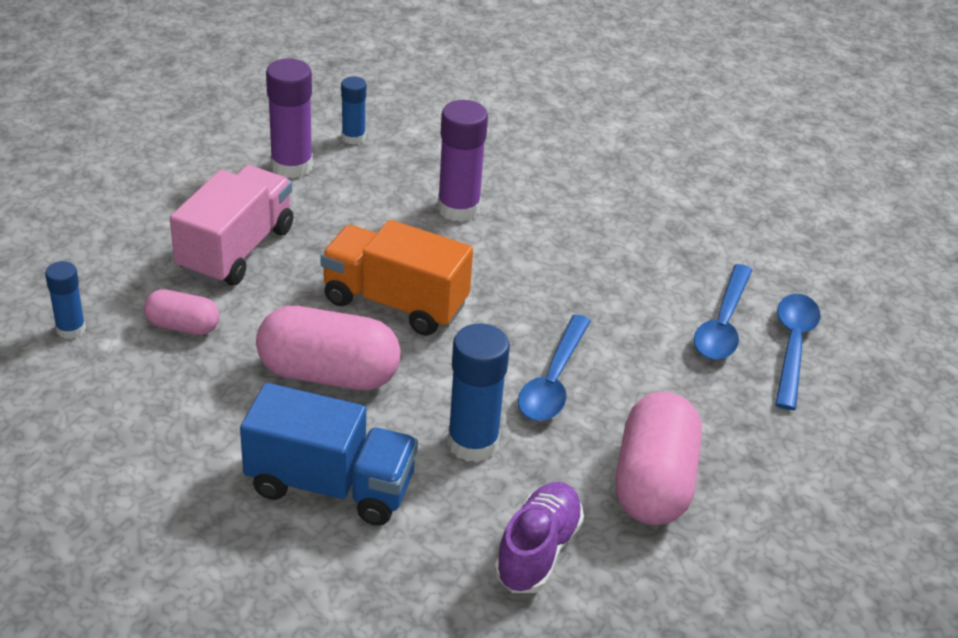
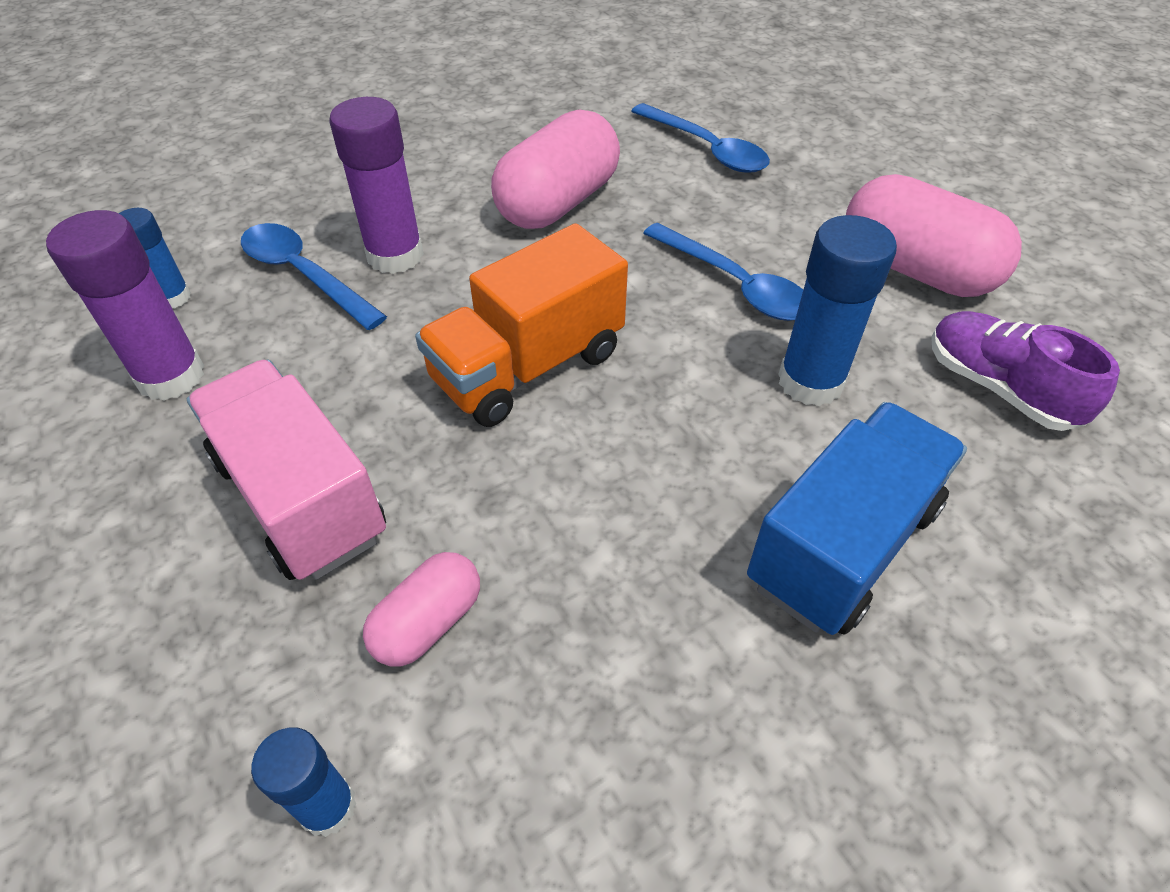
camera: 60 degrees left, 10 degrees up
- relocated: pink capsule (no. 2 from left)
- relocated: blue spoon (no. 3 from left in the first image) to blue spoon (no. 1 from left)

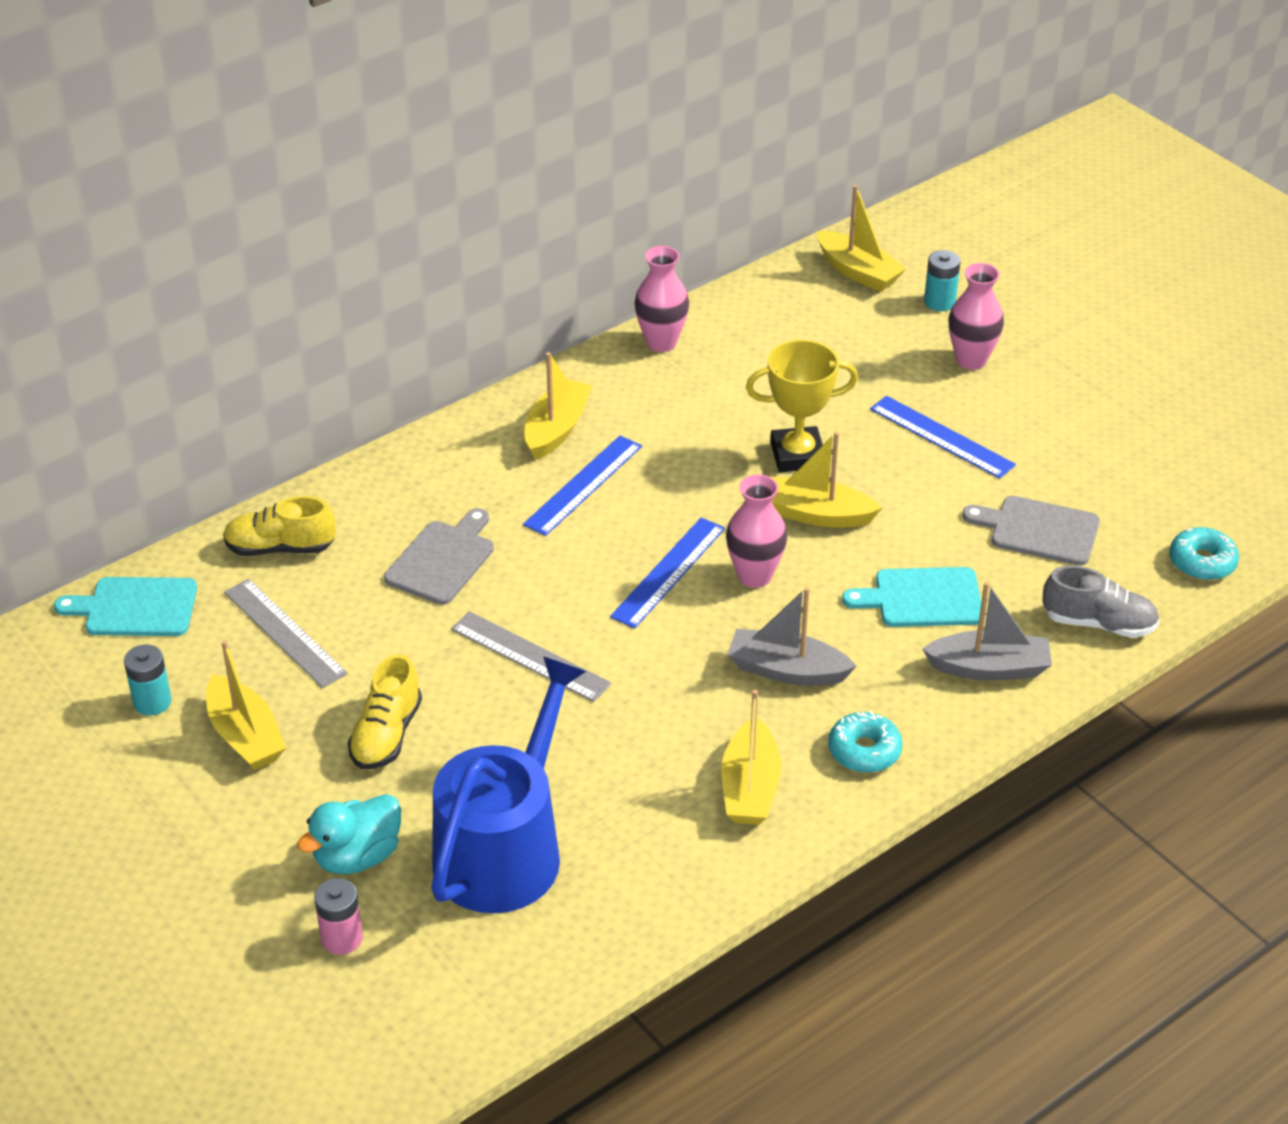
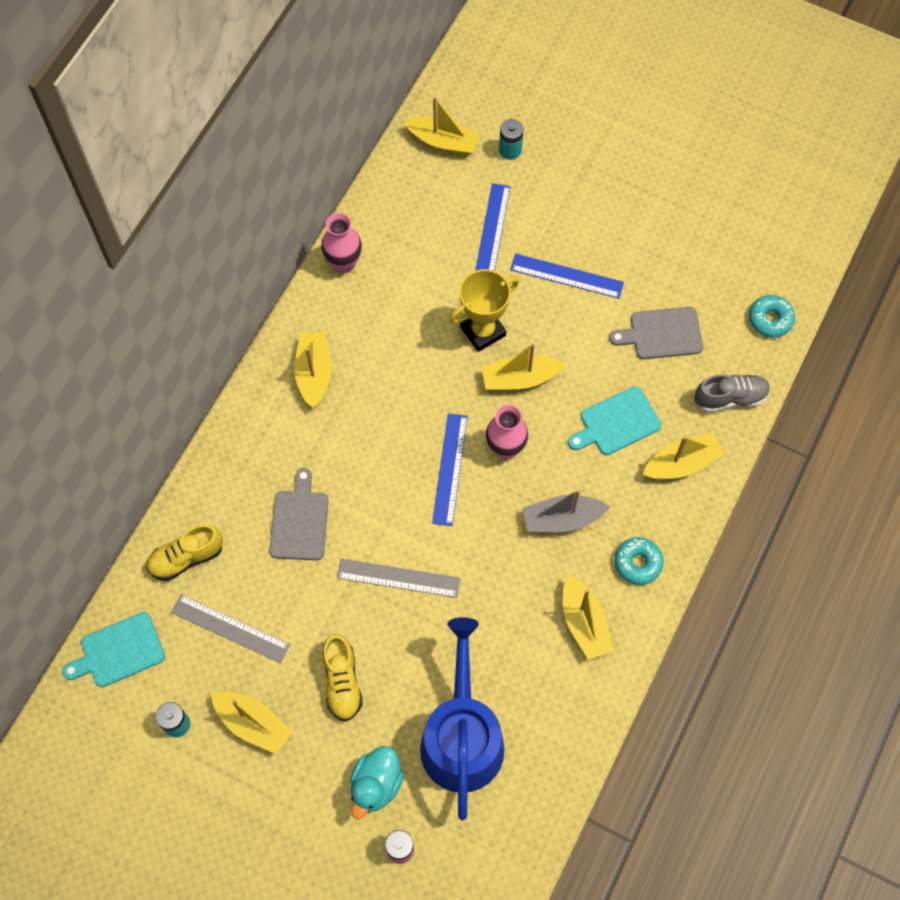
camera: 25 degrees left, 25 degrees up
- relocated: blue ruler (no. 1 from left in the first image) to blue ruler (no. 2 from left)
- colour: grey boat (no. 2 from left) to yellow boat (no. 6 from left)
- missing: pink vase (no. 3 from left)

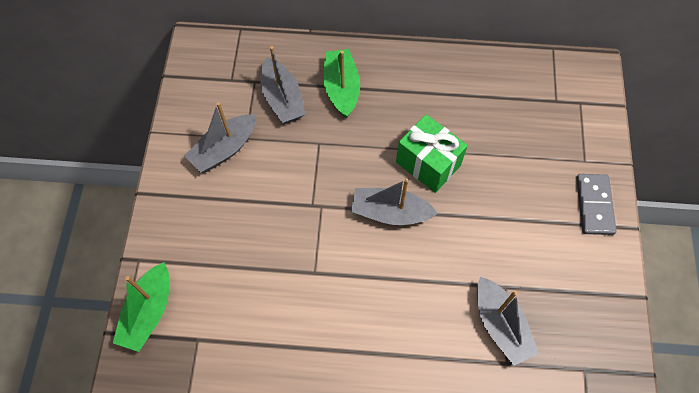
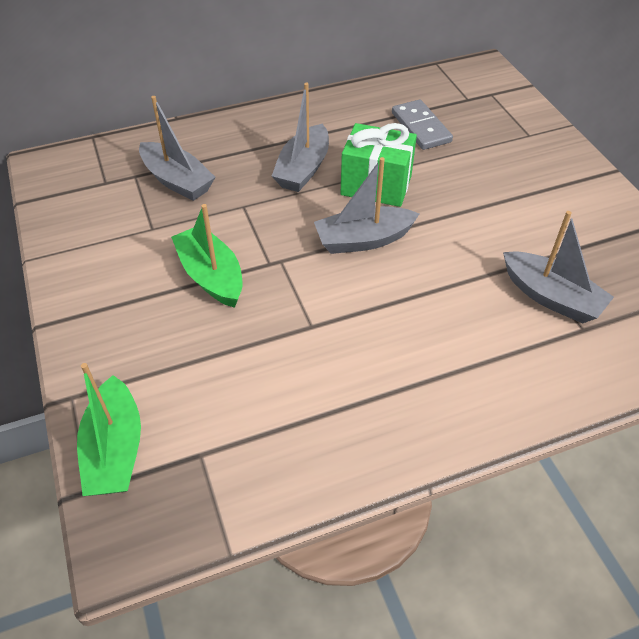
camera: 25 degrees left, 15 degrees down
- relocated: grey boat (no. 1 from left in the first image) to grey boat (no. 2 from left)
- relocated: green boat (no. 2 from left)
- relocated: grey domino

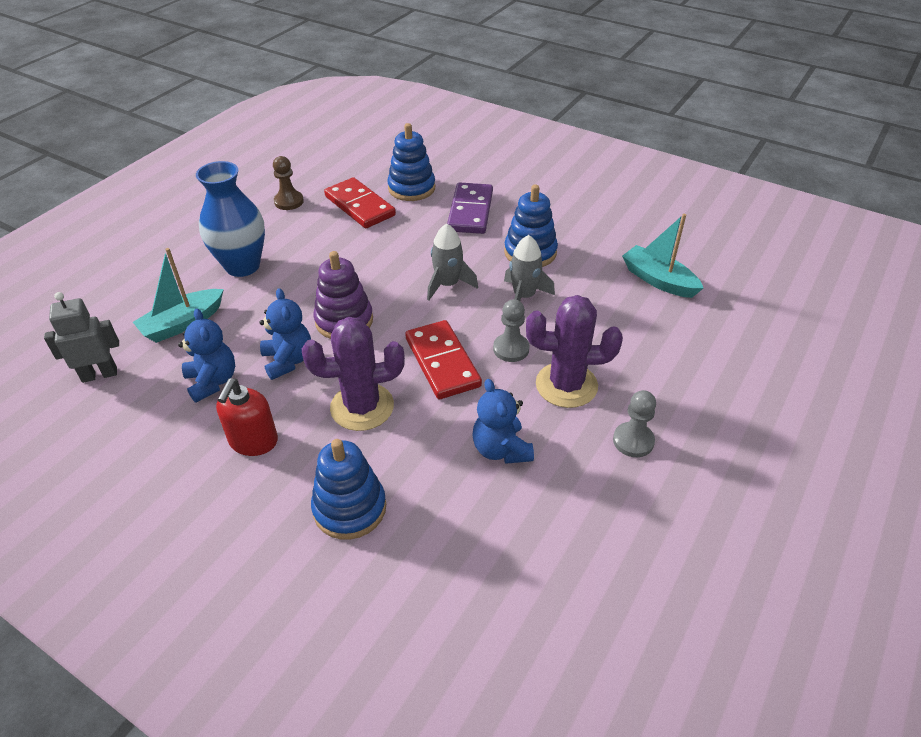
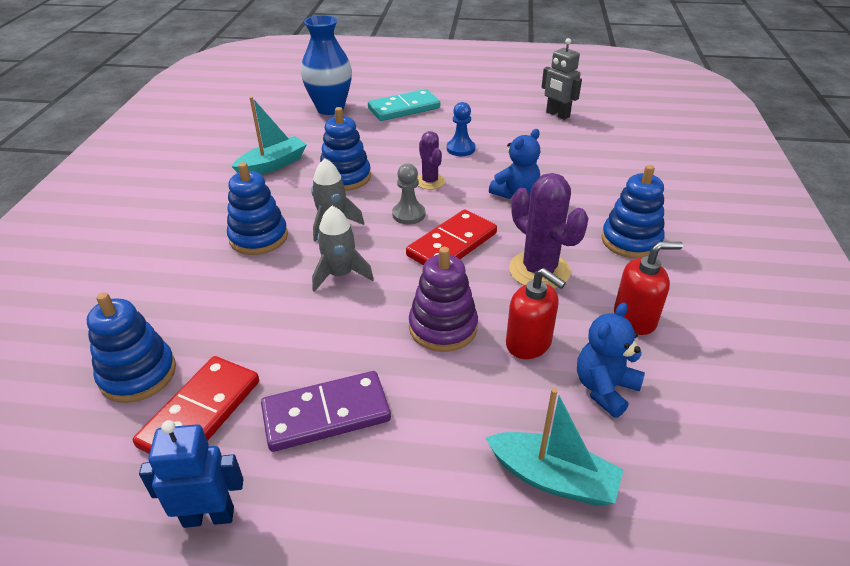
camera: 115 degrees left, 5 degrees down
- relocated: grey robot
- relocated: blue vase
- exchanged: blue teddy bear (no. 2 from left) to red soap dispenser (no. 1 from left)
- exchanged: brown pawn to blue robot
- relocated: purple domino
- size: purple cactus (no. 2 from left in the first image) x0.59
- colour: grey pawn (no. 2 from left) to blue pawn
- spun: turquoise boat (no. 2 from left in the first image) 150 degrees counterclockwise
- appeared: blue stacking toy (no. 3 from left)
- appeared: turquoise domino

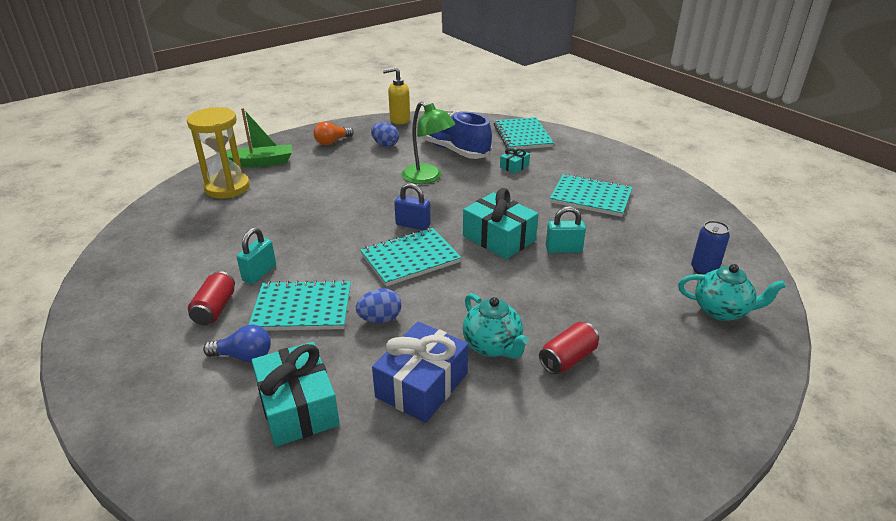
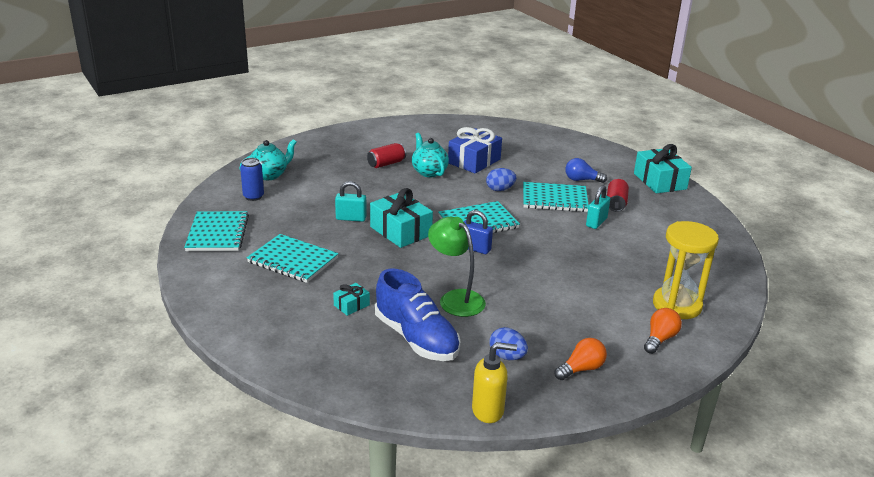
camera: 175 degrees left, 5 degrees down
- exchanged: green boat to orange light bulb (no. 2 from left)
- relocated: turquoise gift (no. 1 from left in the first image) to turquoise gift (no. 3 from left)
- relocated: turquoise notebook (no. 3 from left in the first image) to turquoise notebook (no. 1 from left)
- spun: turquoise teapot (no. 2 from left in the first image) 120 degrees clockwise

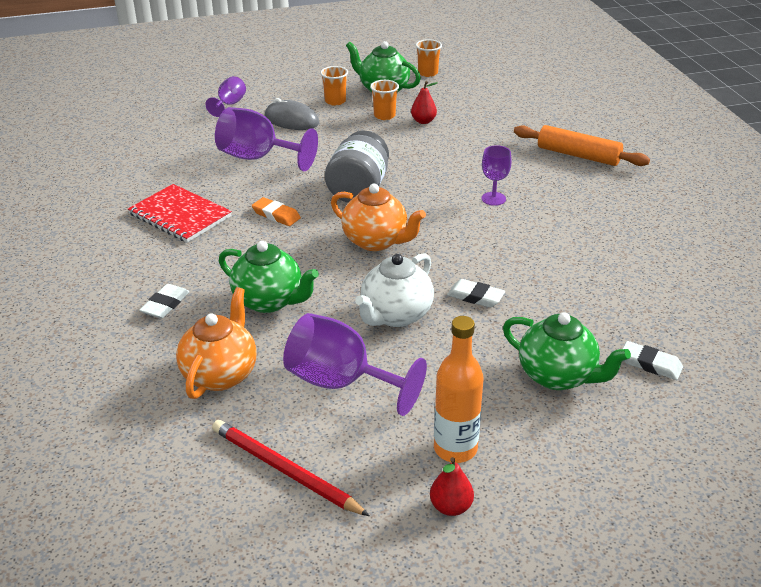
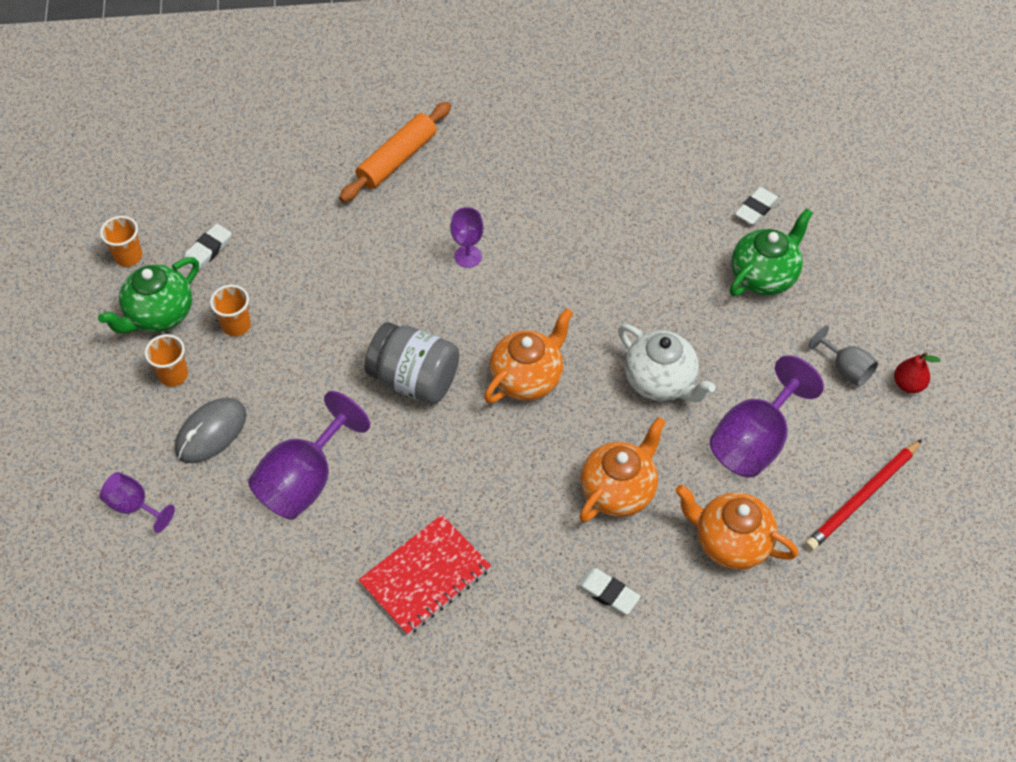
camera: 80 degrees left, 20 degrees up
- colour: green teapot (no. 1 from left) to orange teapot (no. 2 from left)
- missing: orange eraser
- missing: red pear (no. 1 from left)
- exchanged: orange bottle to grey goblet
- relocated: white eraser (no. 2 from left in the first image) to white eraser (no. 1 from left)

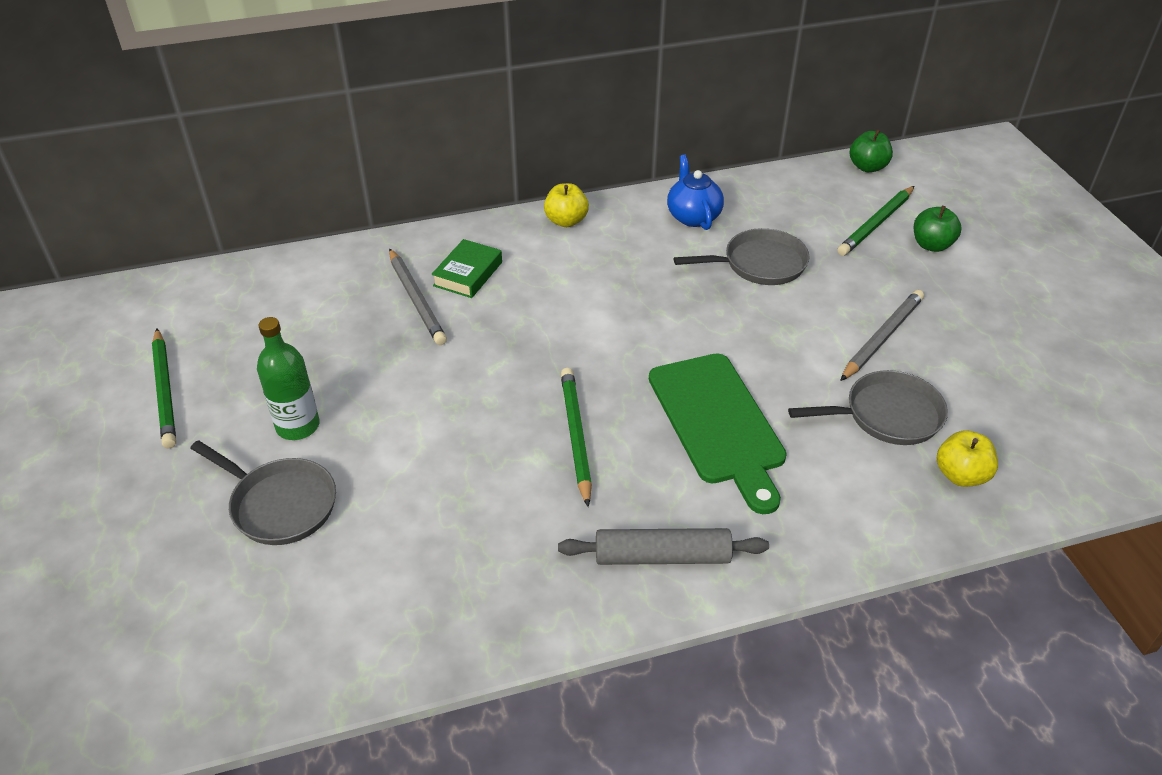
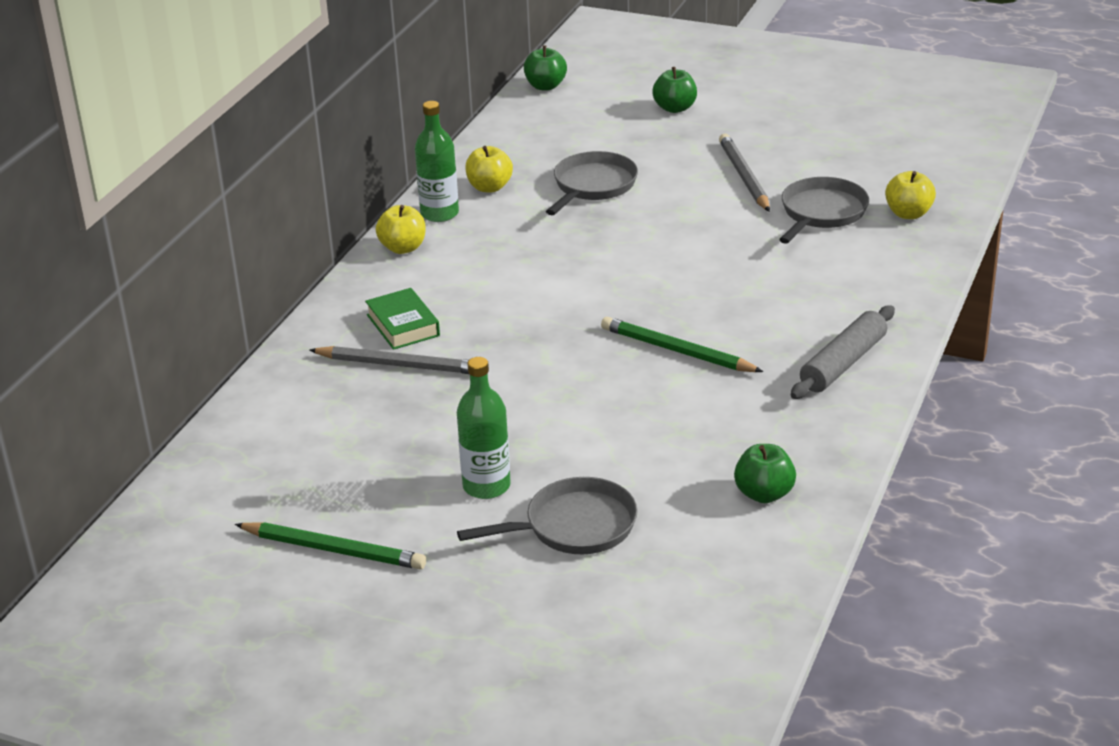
camera: 50 degrees left, 10 degrees down
- missing: green cutting board
- exchanged: blue teapot to yellow apple (no. 2 from left)
- missing: green pencil (no. 3 from left)
- appeared: green bottle (no. 1 from left)
- appeared: green apple (no. 3 from left)

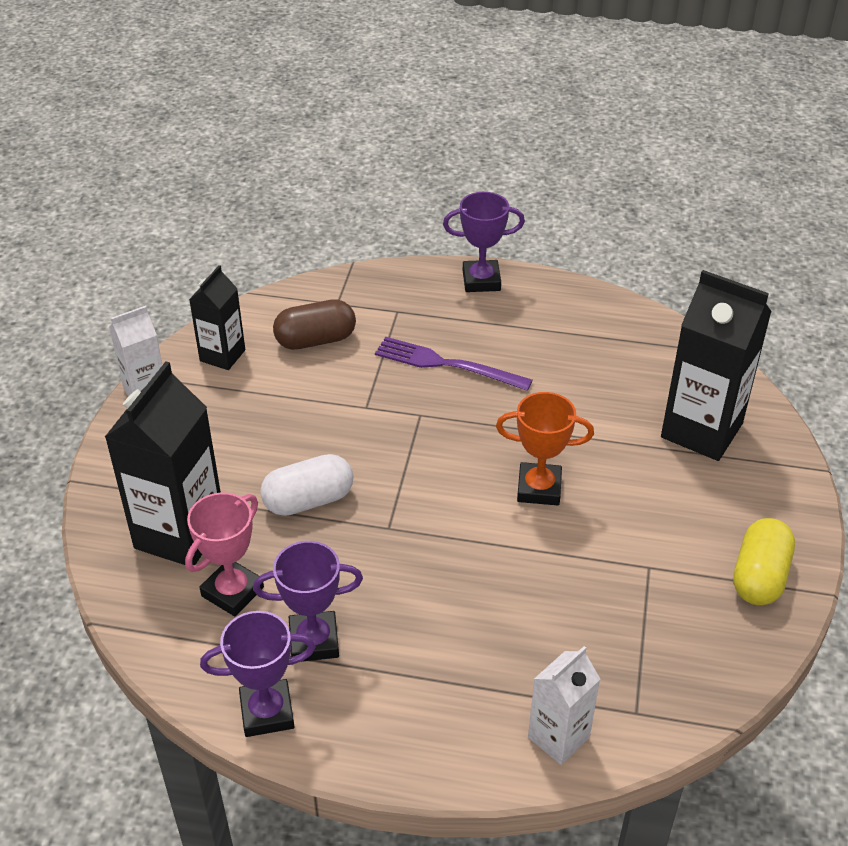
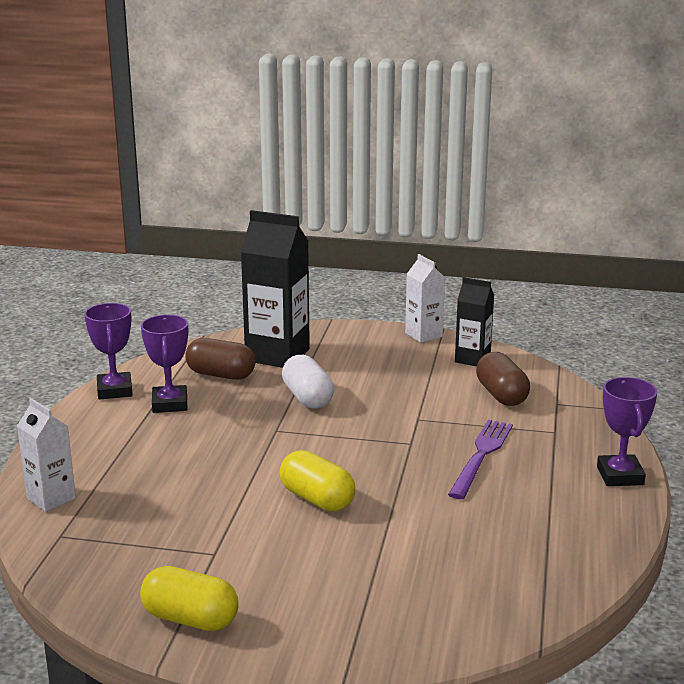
camera: 90 degrees right, 20 degrees down
- exchanged: pink trophy to brown capsule (no. 1 from left)
- exchanged: orange trophy to yellow capsule (no. 2 from left)
- missing: black carton (no. 3 from left)

